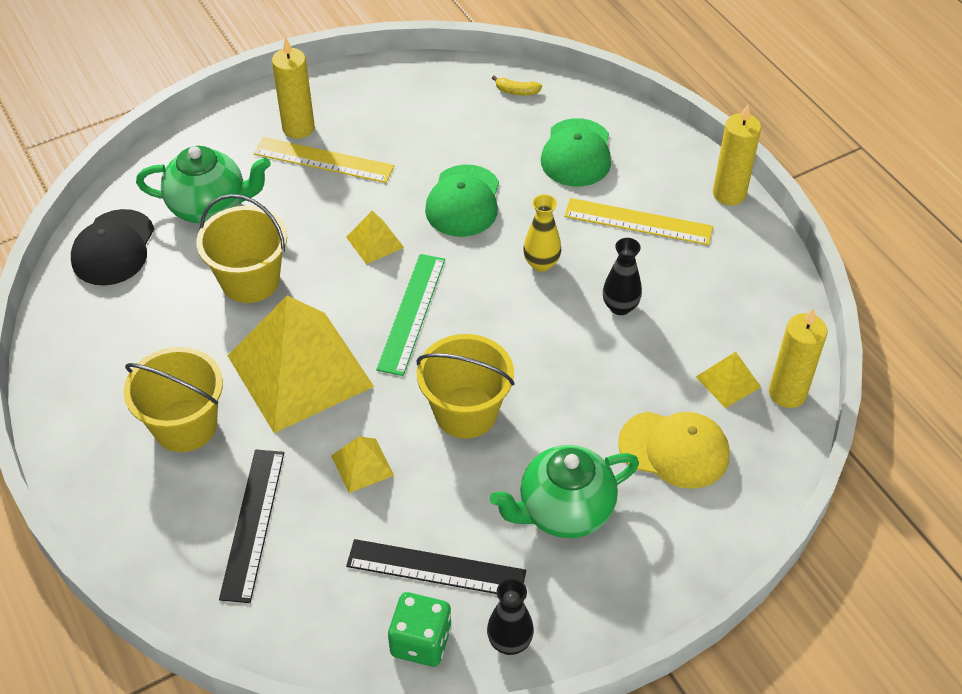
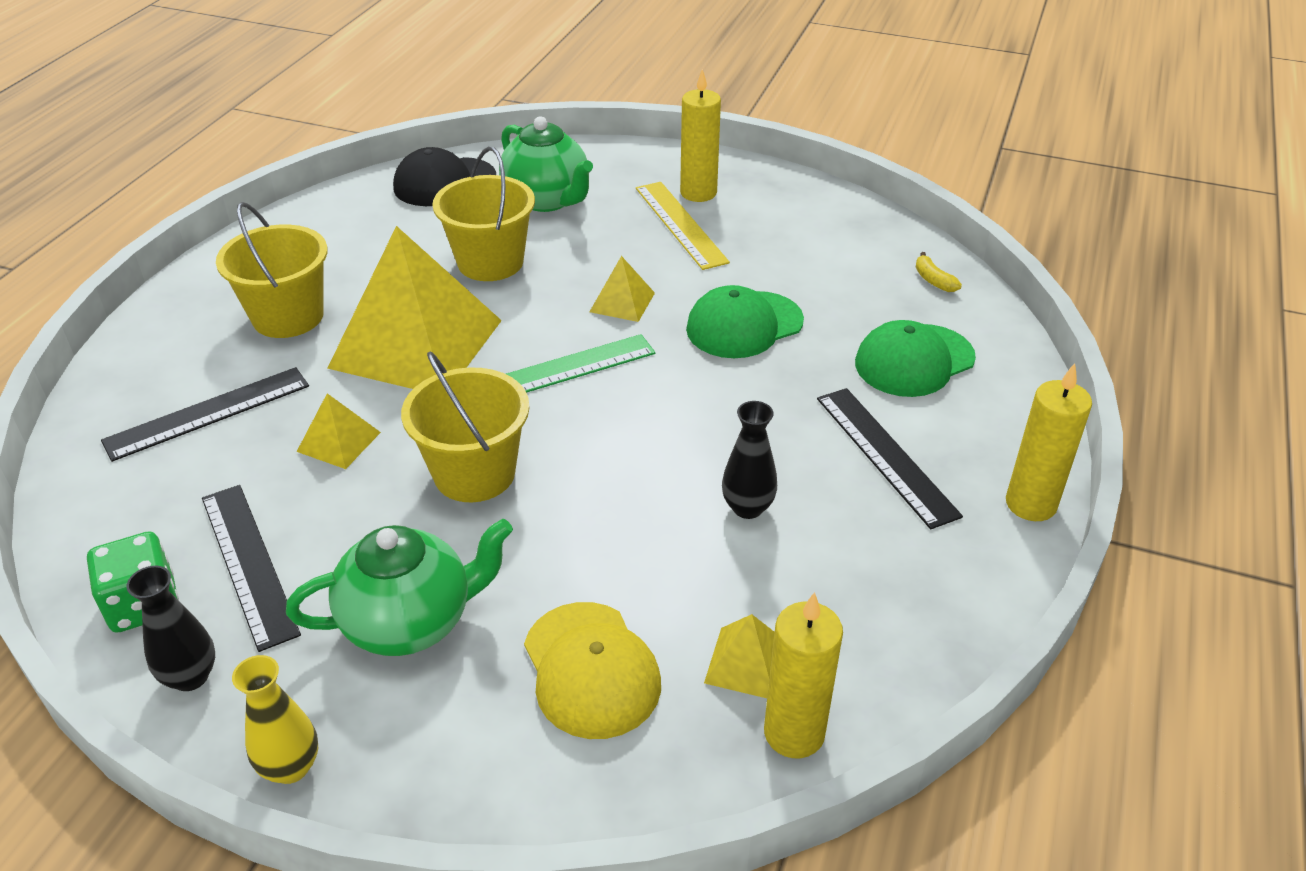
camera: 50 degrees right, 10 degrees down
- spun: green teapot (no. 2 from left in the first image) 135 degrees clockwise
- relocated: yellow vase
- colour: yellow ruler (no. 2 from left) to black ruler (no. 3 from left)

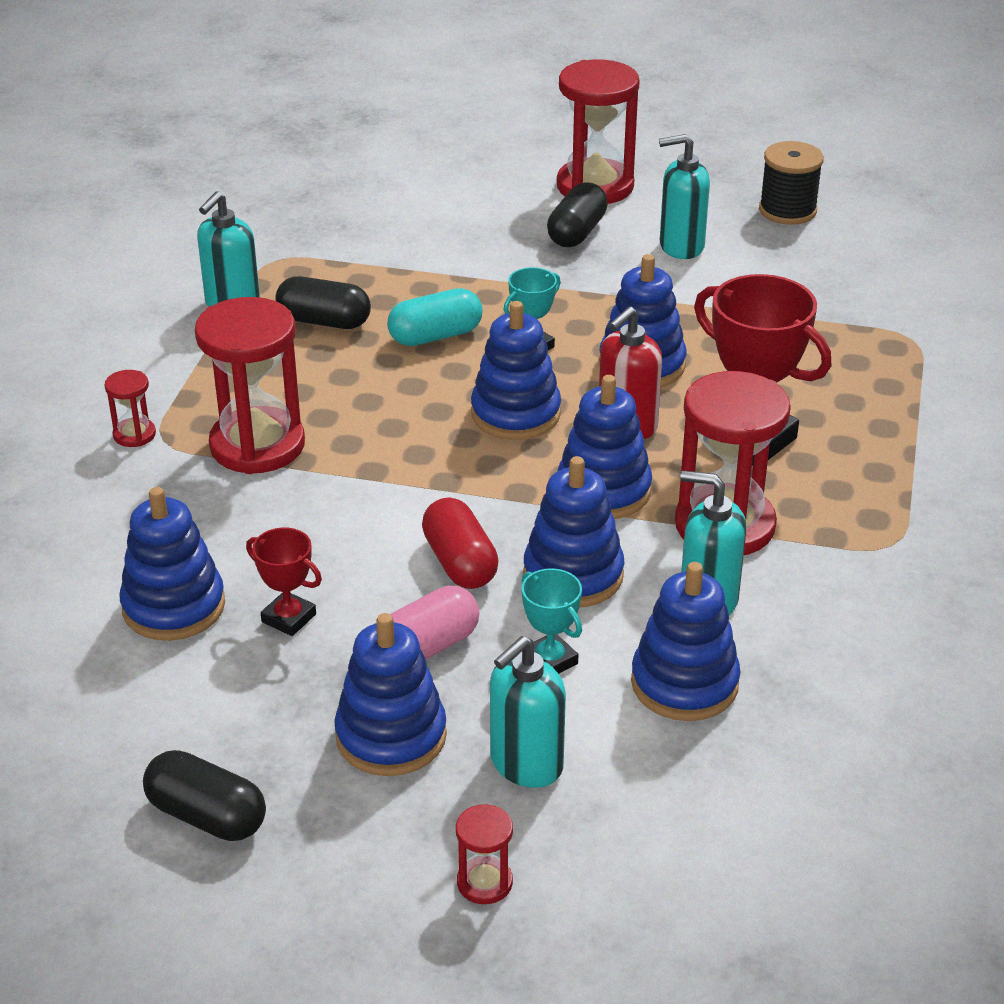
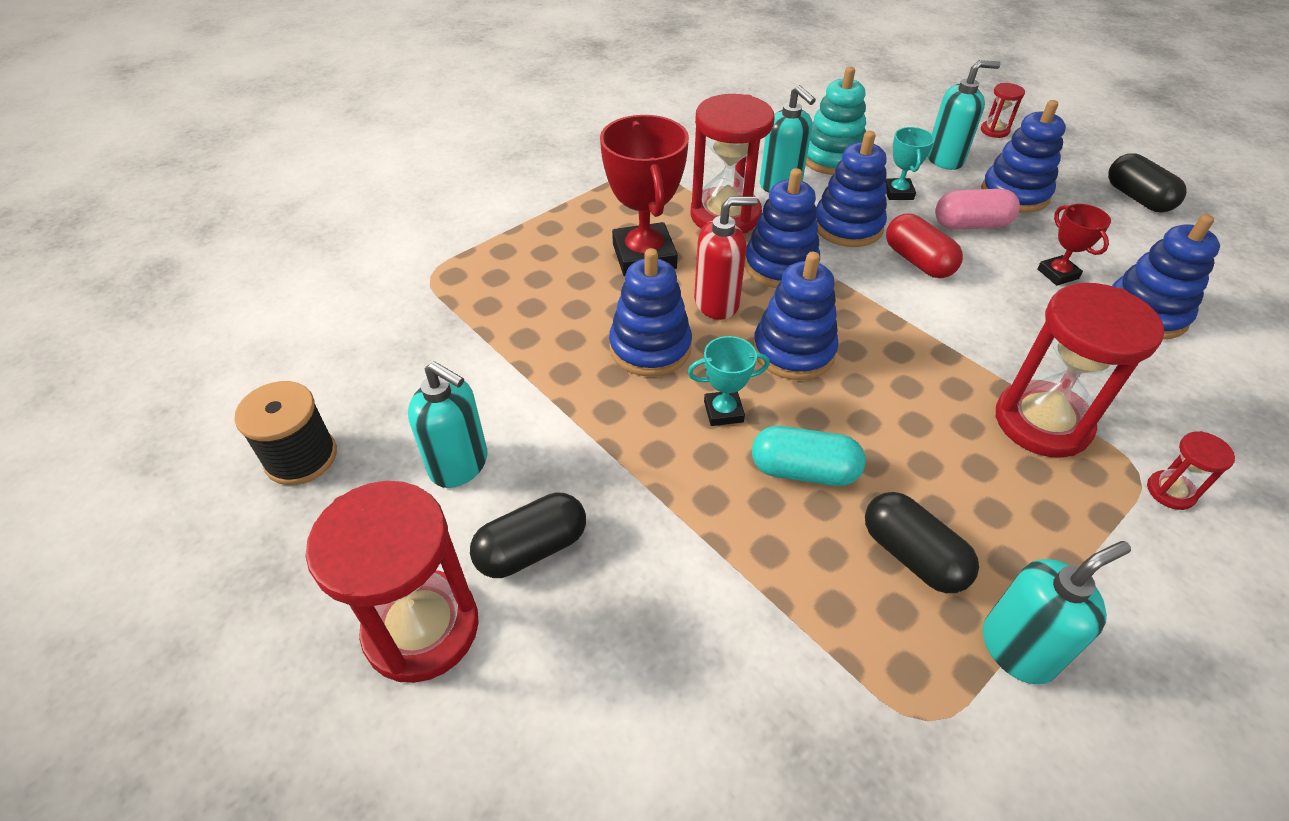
camera: 145 degrees left, 10 degrees up
- spun: red capsule 45 degrees counterclockwise
- colour: blue stacking toy (no. 7 from left) to turquoise stacking toy

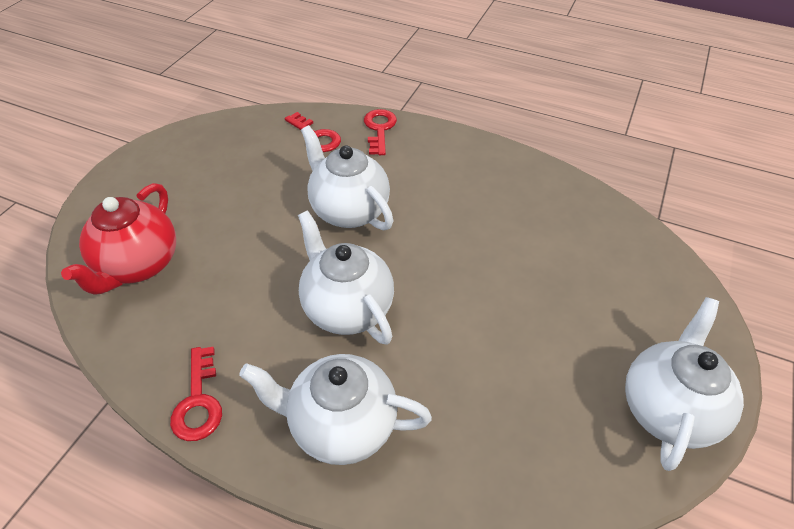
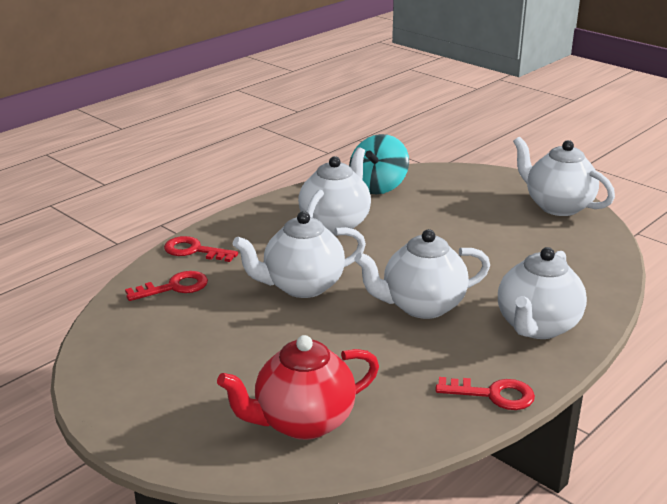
camera: 70 degrees left, 20 degrees down
- spun: red teapot 120 degrees clockwise
- appeared: white teapot (no. 2 from left)
- appeared: turquoise spinning top

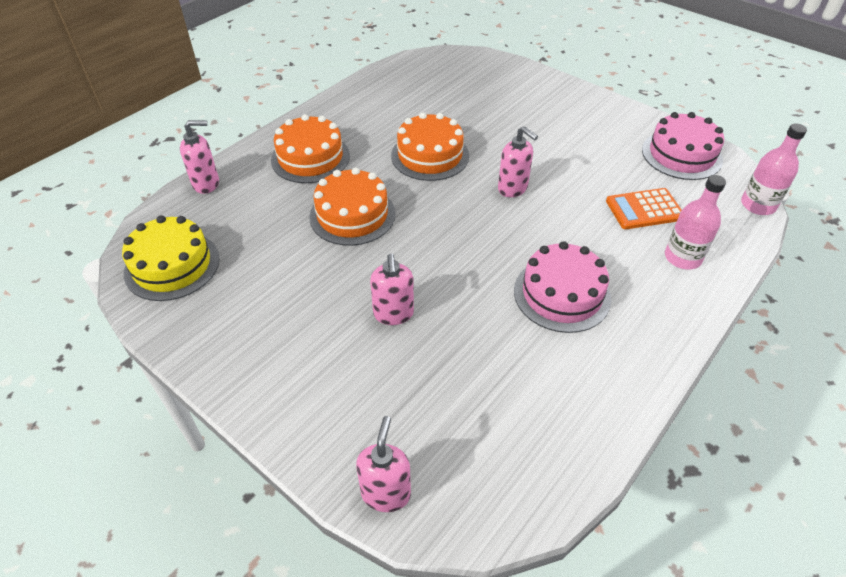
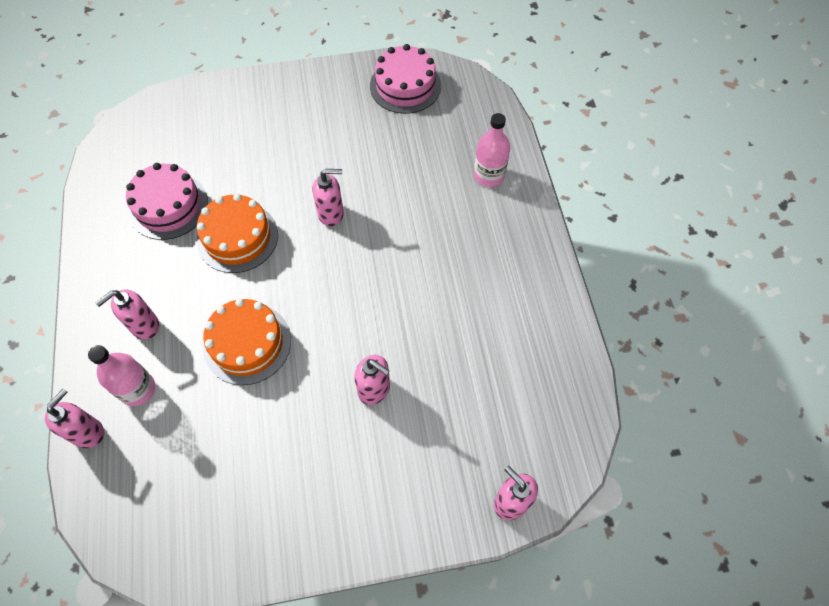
camera: 50 degrees left, 15 degrees up
- missing: yellow cake
- exchanged: orange cake (no. 1 from left) to pink soap dispenser (no. 2 from left)
- relocated: pink cake (no. 1 from left)
- missing: orange calculator
- relocated: pink bottle (no. 2 from left in the first image) to pink bottle (no. 1 from left)

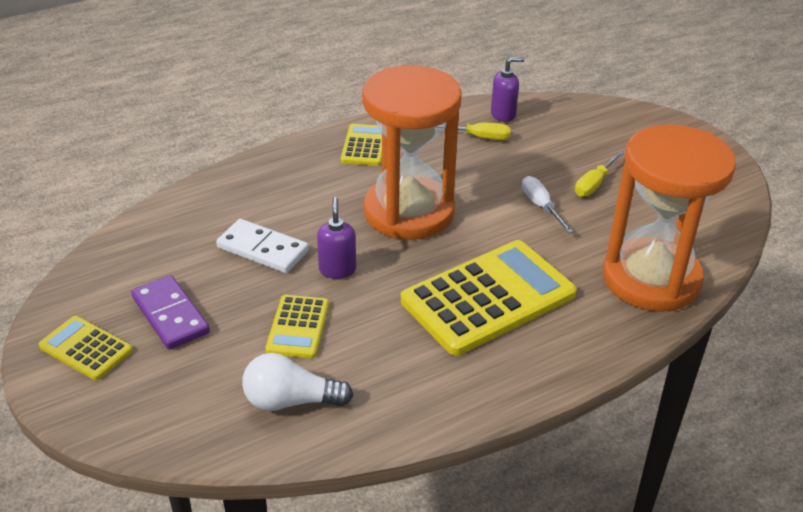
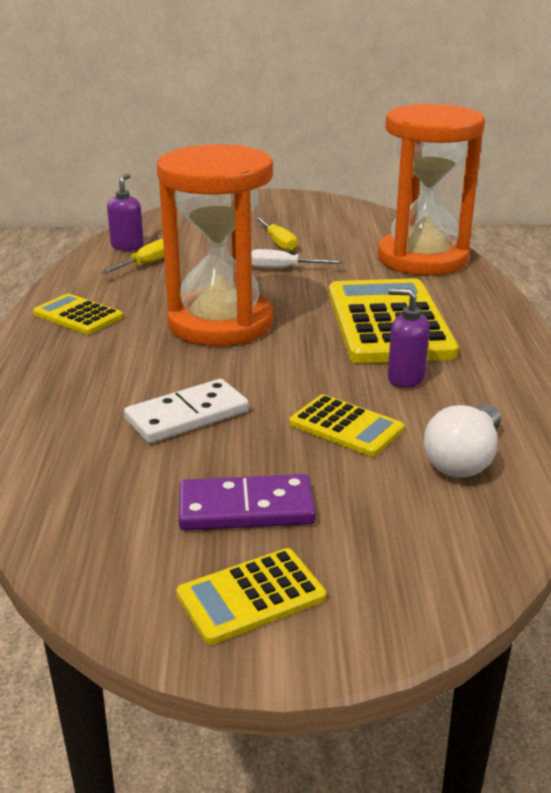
camera: 60 degrees left, 10 degrees down
- relocated: purple soap dispenser (no. 1 from left in the first image) to purple soap dispenser (no. 2 from left)

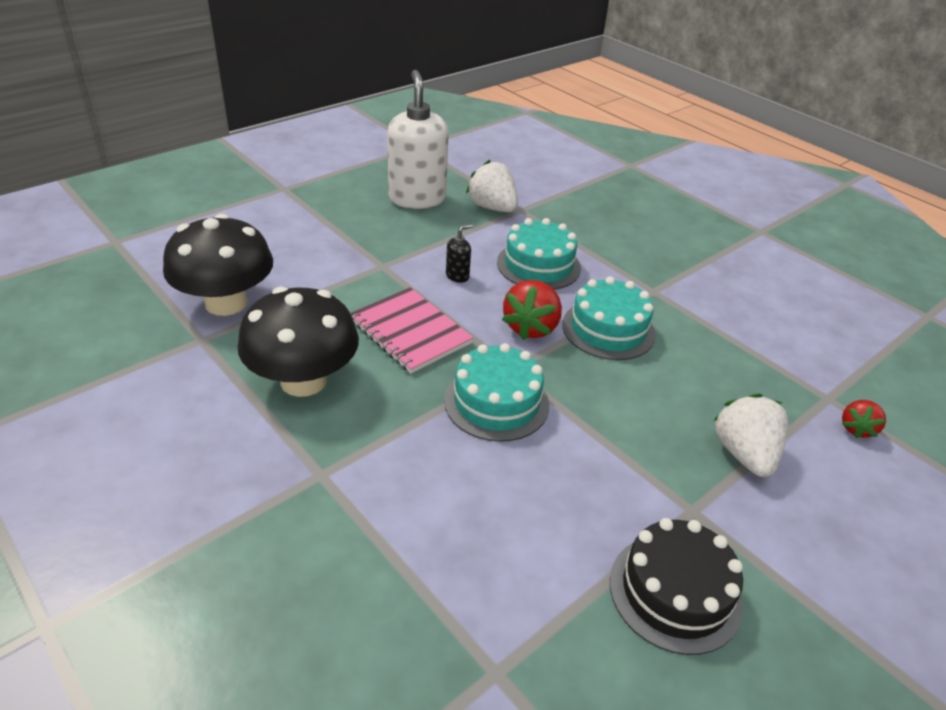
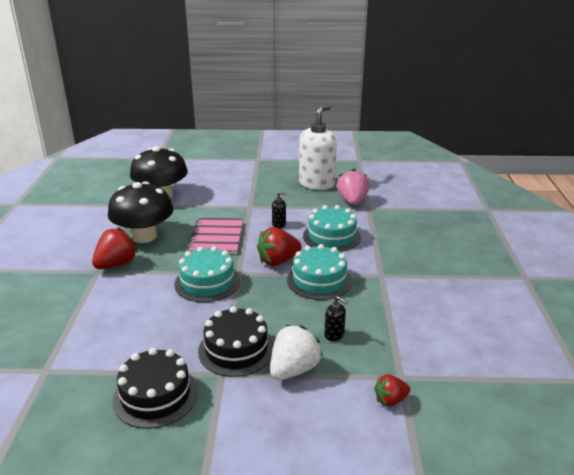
camera: 45 degrees right, 10 degrees down
- colour: white strawberry (no. 1 from left) to pink strawberry
- appeared: red strawberry (no. 1 from left)
- appeared: black cake (no. 2 from left)
- appeared: black soap dispenser (no. 2 from left)

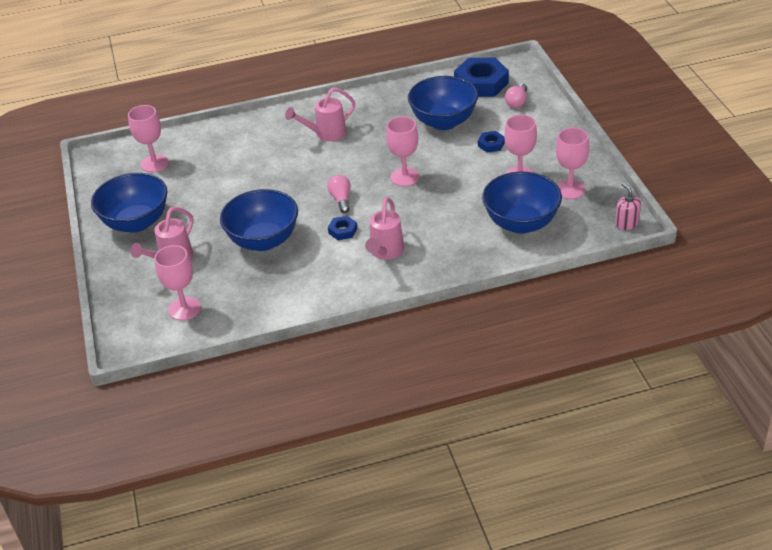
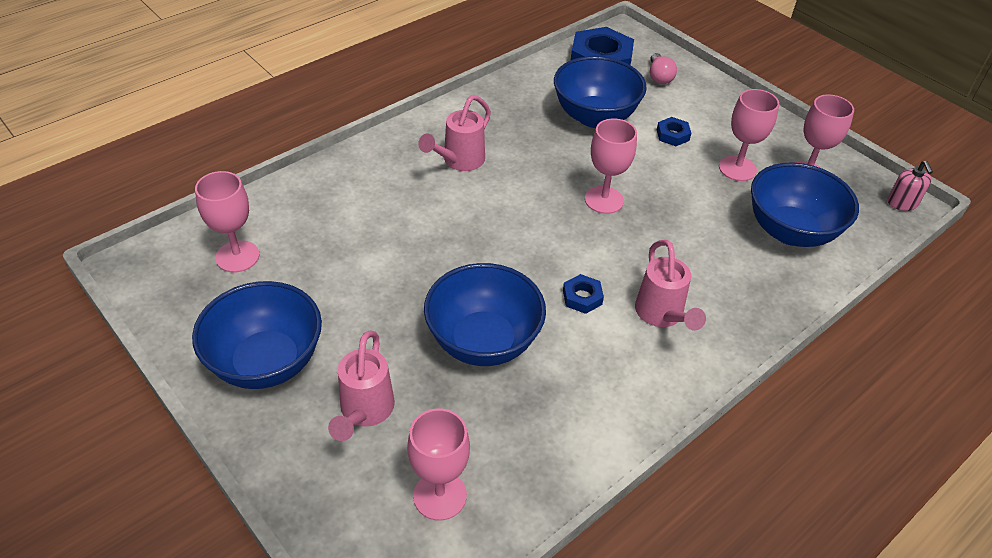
camera: 30 degrees left, 5 degrees up
- missing: pink light bulb (no. 1 from left)
- spun: pink soap dispenser 135 degrees counterclockwise

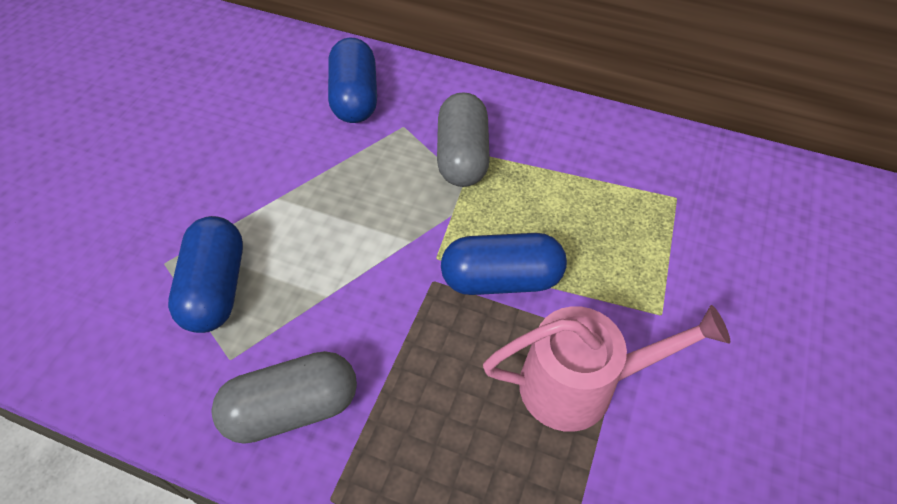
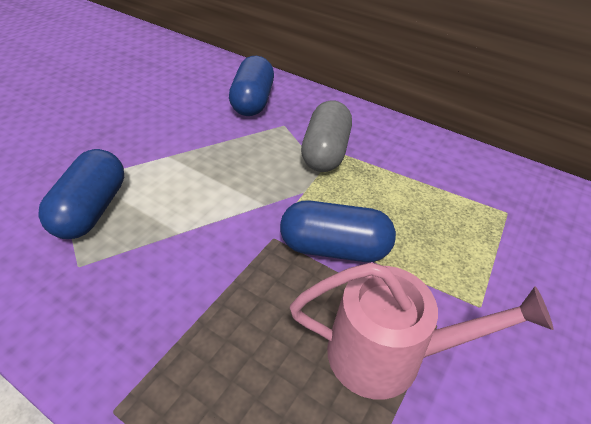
camera: 10 degrees right, 10 degrees down
- missing: grey capsule (no. 1 from left)

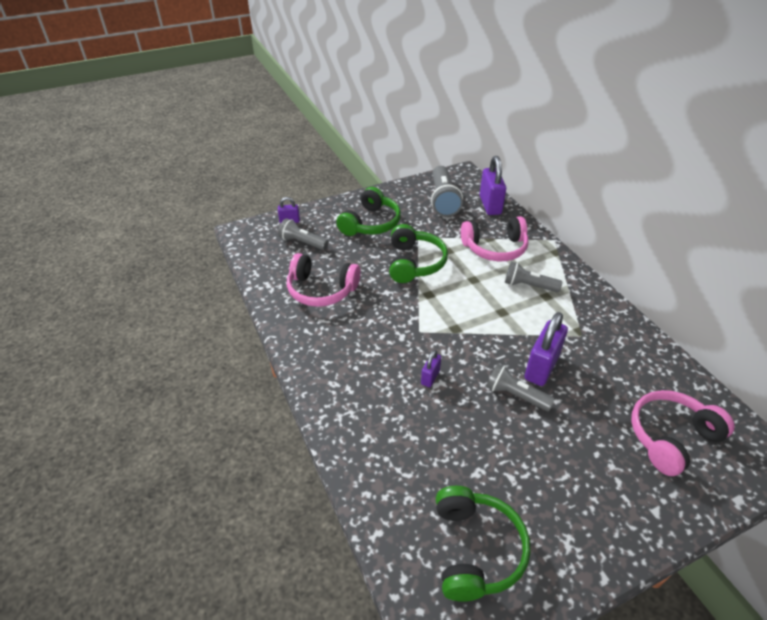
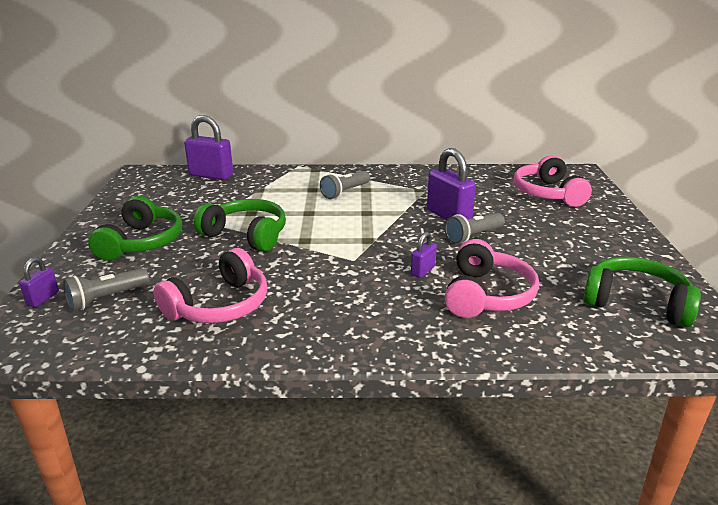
camera: 65 degrees left, 15 degrees down
- spun: green headphones (no. 1 from left) 45 degrees clockwise
- spun: purple padlock (no. 2 from left in the first image) 75 degrees clockwise
- missing: grey flashlight (no. 2 from left)
- relocated: pink headphones (no. 2 from left)

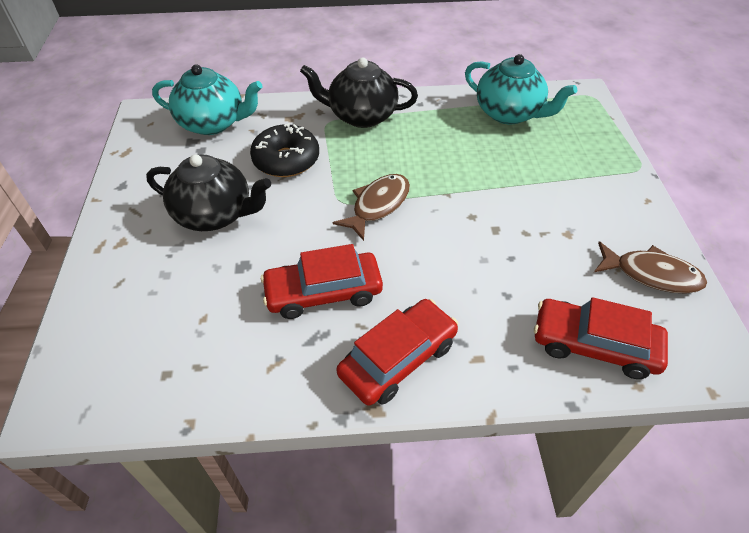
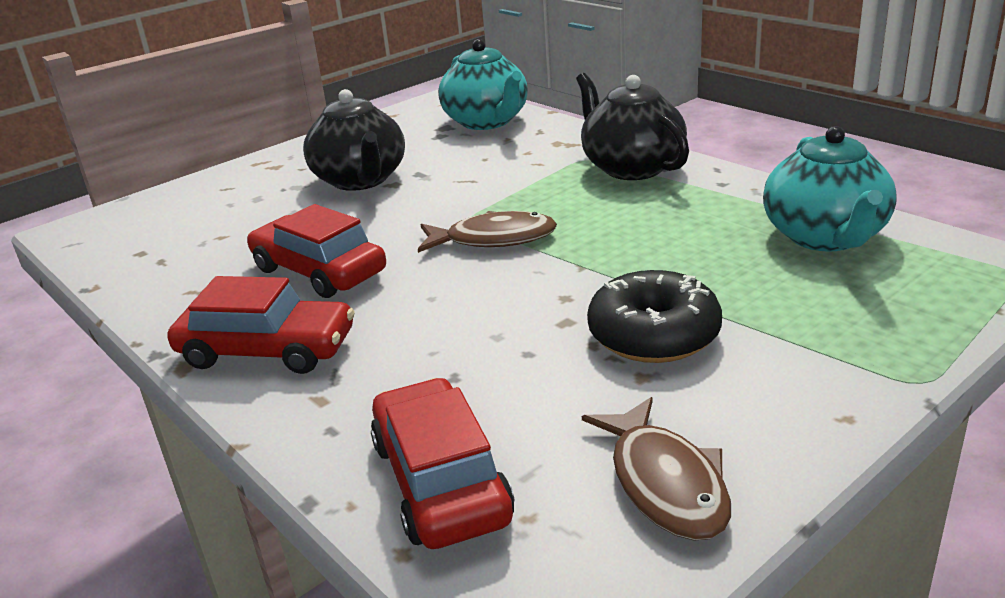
camera: 55 degrees right, 20 degrees down
- relocated: black donut

